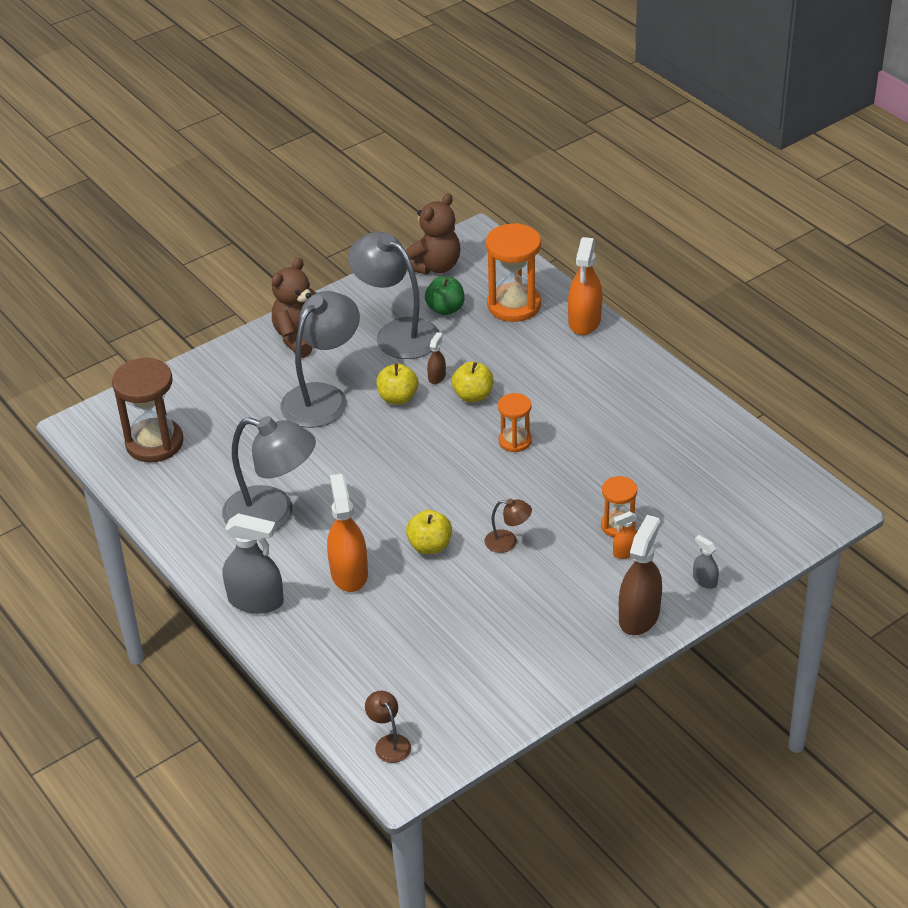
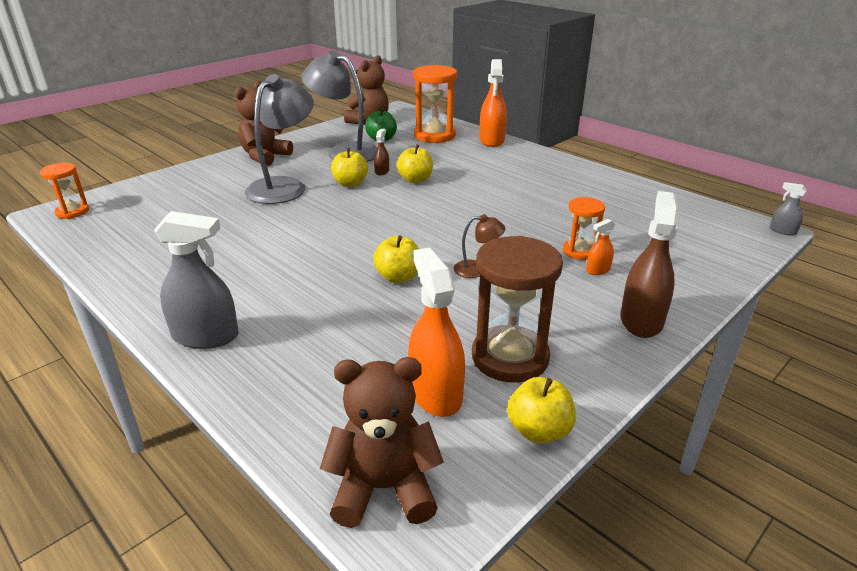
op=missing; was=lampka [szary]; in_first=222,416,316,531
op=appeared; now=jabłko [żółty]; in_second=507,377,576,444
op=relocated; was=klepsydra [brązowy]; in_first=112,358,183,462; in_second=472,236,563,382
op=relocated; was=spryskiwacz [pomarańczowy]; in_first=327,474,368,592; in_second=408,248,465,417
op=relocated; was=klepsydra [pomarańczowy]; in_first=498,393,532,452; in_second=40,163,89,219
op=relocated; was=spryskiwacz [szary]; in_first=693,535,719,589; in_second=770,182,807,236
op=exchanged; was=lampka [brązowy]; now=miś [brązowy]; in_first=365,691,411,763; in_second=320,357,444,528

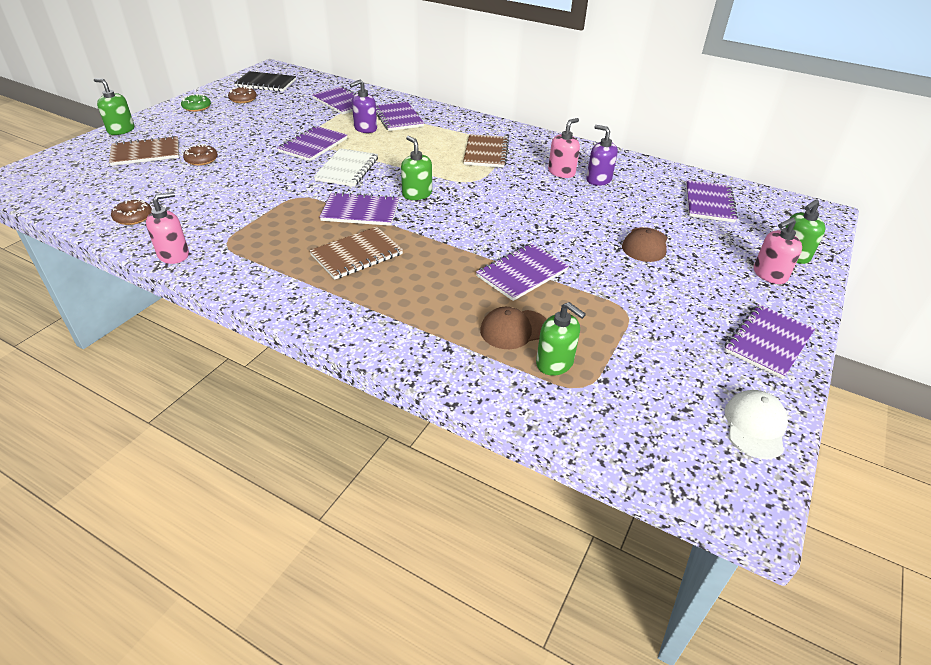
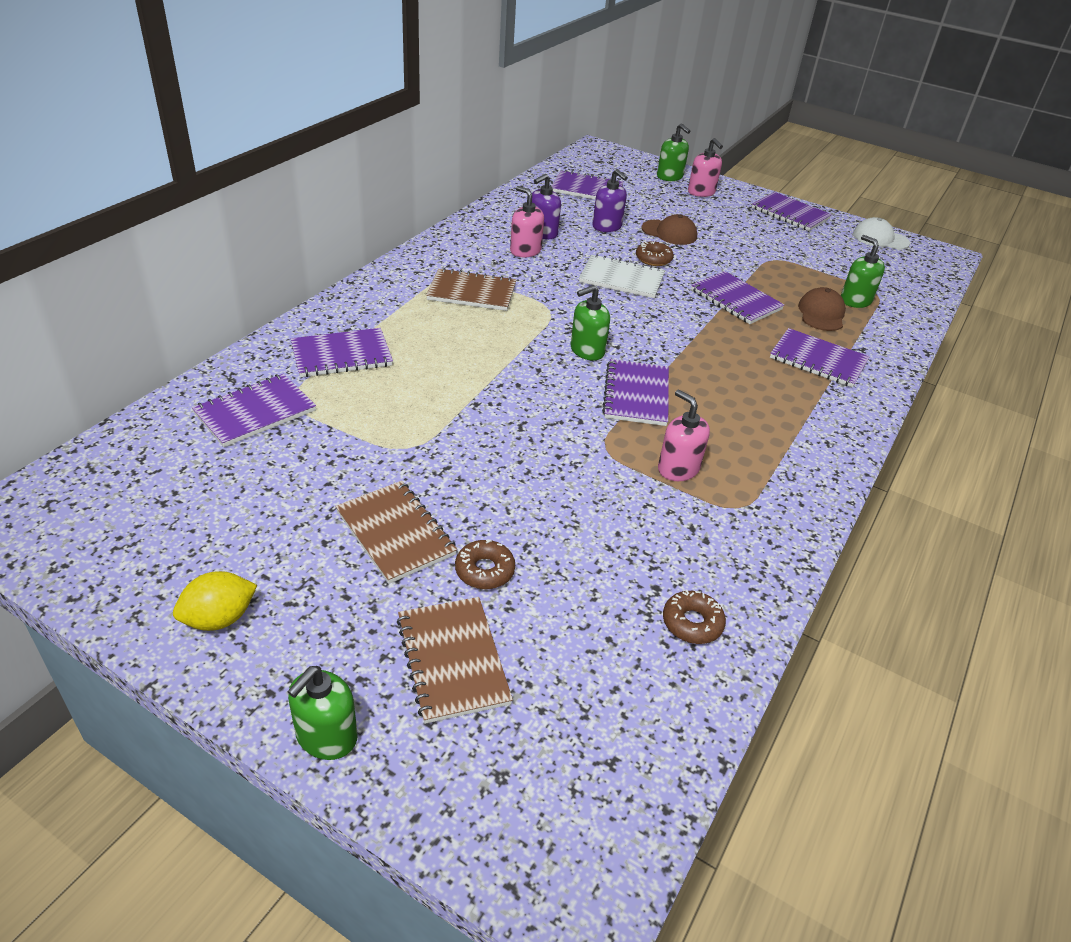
op=missing; was=zeszyt [czarny]; in_first=234,71,296,92
op=relocated; was=dozownik mydła [różowy]; in_first=146,192,189,264; in_second=658,390,710,481
op=relocated; was=donut [brązowy]; in_first=228,86,257,103; in_second=636,241,674,266
op=relocated; was=zeszyt [fioletowy]; in_first=277,126,347,161; in_second=770,328,870,388
op=relocated; was=zeszyt [brązowy]; in_first=309,227,403,279; in_second=335,481,457,584
op=relocated; was=zeszyt [biały]; in_first=314,148,378,187; in_second=579,254,665,298
op=relocated; was=dozownik mydła [fioletowy]; in_first=349,80,377,133; in_second=592,169,628,232
op=exchanged; was=donut [zielony]; now=cytryna [żółty]; in_first=181,94,211,112; in_second=173,571,257,631
op=spun; was=czapka [brązowy]; in_first=480,307,547,349; in_second=798,287,846,331; clockwise=-150
op=spun; was=dozownik mydła [zielony]; in_first=536,302,586,376; in_second=841,235,885,308; clockwise=-75

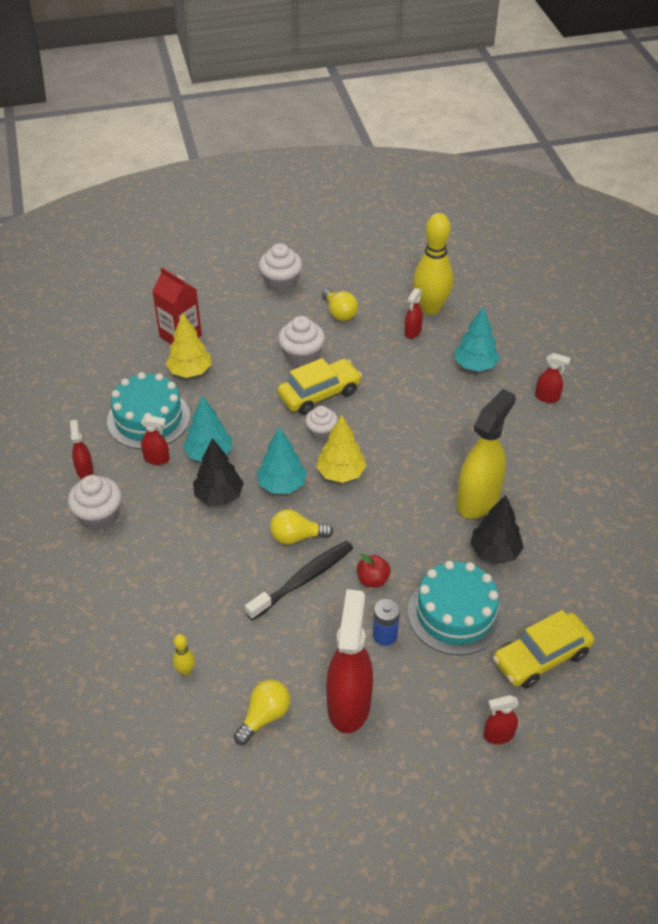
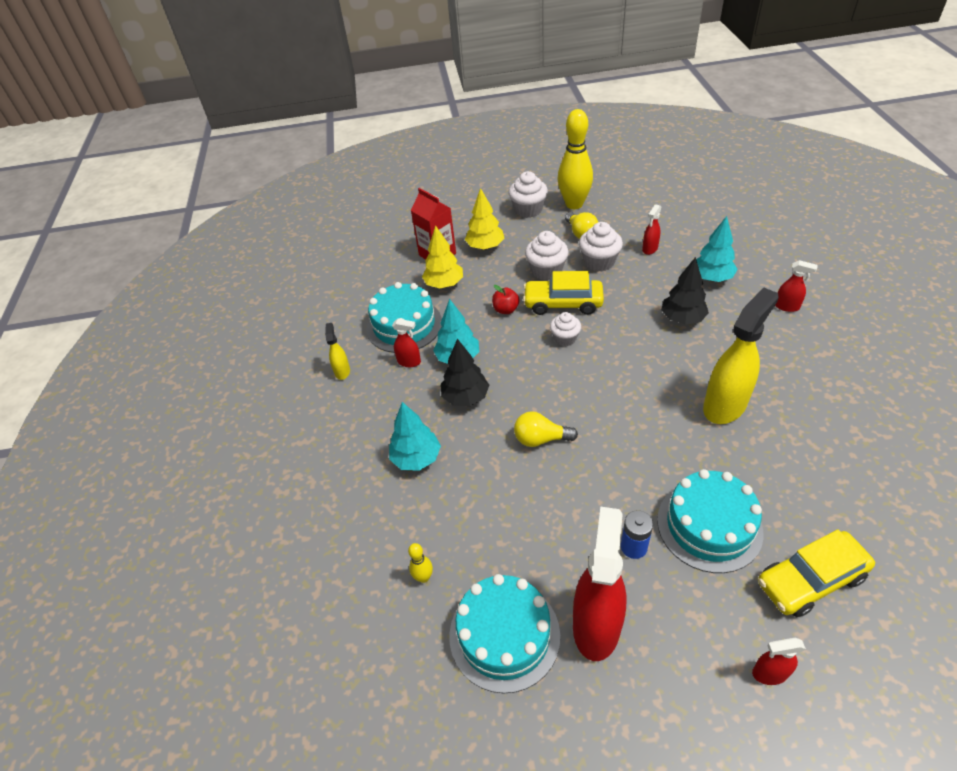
op=missing; was=szczoteczka do zębów [czarny]; in_first=245,541,353,621
op=relocated; was=muffinka [biały]; in_first=68,475,122,531; in_second=579,222,623,272
op=relocated; was=drzewko [turkusowy]; in_first=257,427,307,494; in_second=389,402,441,471
op=relocated; was=drzewko [żółty]; in_first=316,415,366,483; in_second=465,188,504,250
op=relocated; was=jabłko [czerwony]; in_first=357,553,391,588; in_second=492,285,520,314
op=relocated; was=kręgiel [żółty]; in_first=413,213,453,315; in_second=558,109,593,209
op=relocated; was=drzewko [czarny]; in_first=470,495,524,564; in_second=661,257,709,325
op=exchanged; was=żarówka [żółty]; now=tort [turkusowy]; in_first=234,680,290,745; in_second=449,574,560,693
op=colour; was=spryskiwacz [czerwony]; now=spryskiwacz [żółty]; in_first=70,420,93,479; in_second=325,323,350,380
op=spun; was=samochód [żółty]; in_first=277,358,362,415; in_second=523,271,604,315; clockwise=-150

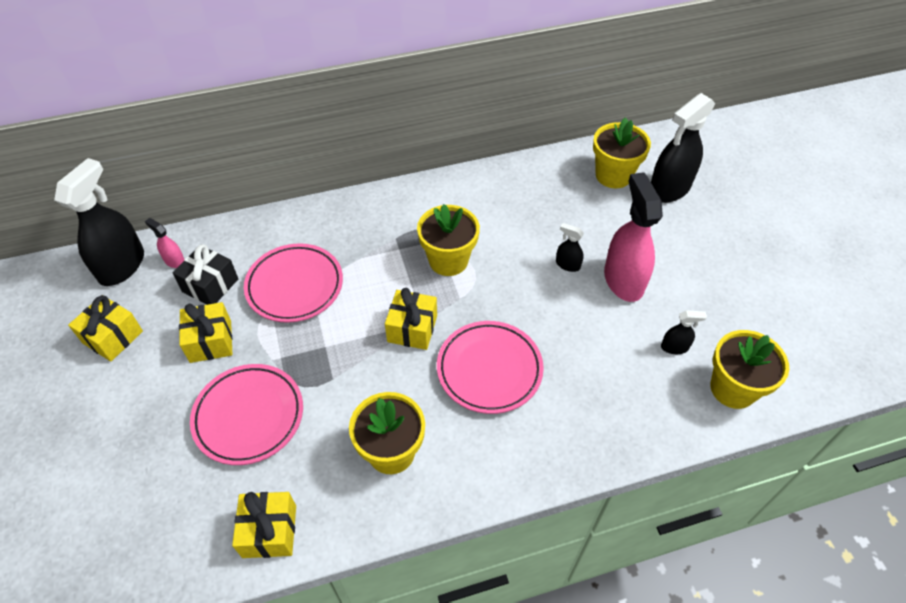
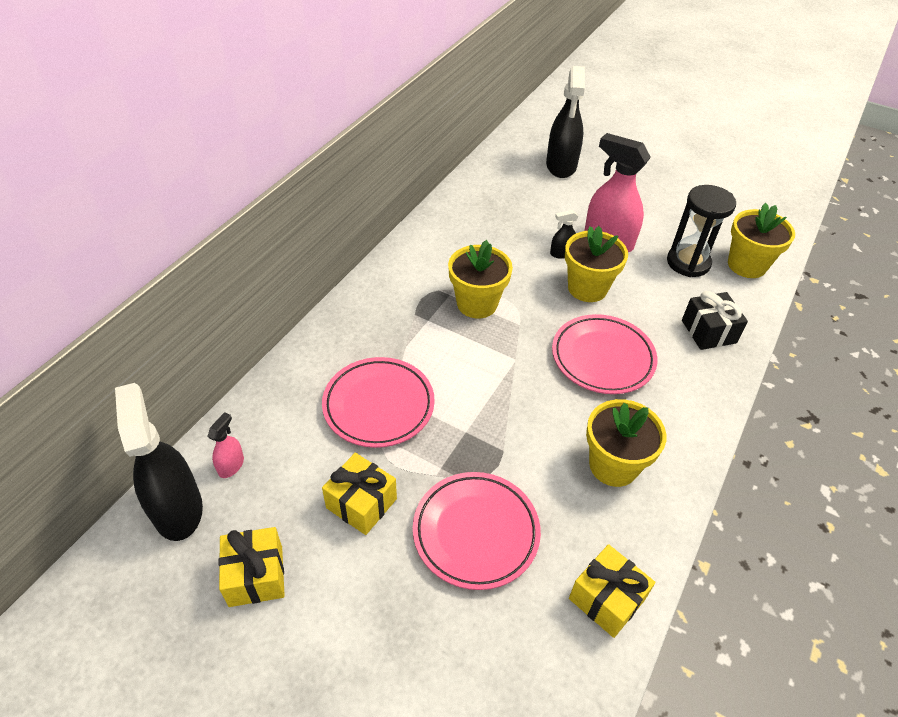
op=missing; was=prezent [żółty]; in_first=385,288,437,350
op=relocated; was=prezent [czarny]; in_first=173,244,238,305; in_second=682,291,748,350
op=relocated; was=doniczka [żółty]; in_first=593,117,651,188; in_second=565,226,628,302
op=exchanged; was=spryskiwacz [czarny]; now=klepsydra [czarny]; in_first=661,310,707,354; in_second=667,185,736,277
op=spun; was=spryskiwacz [różowy]; in_first=145,218,184,268; in_second=207,412,244,478; clockwise=120

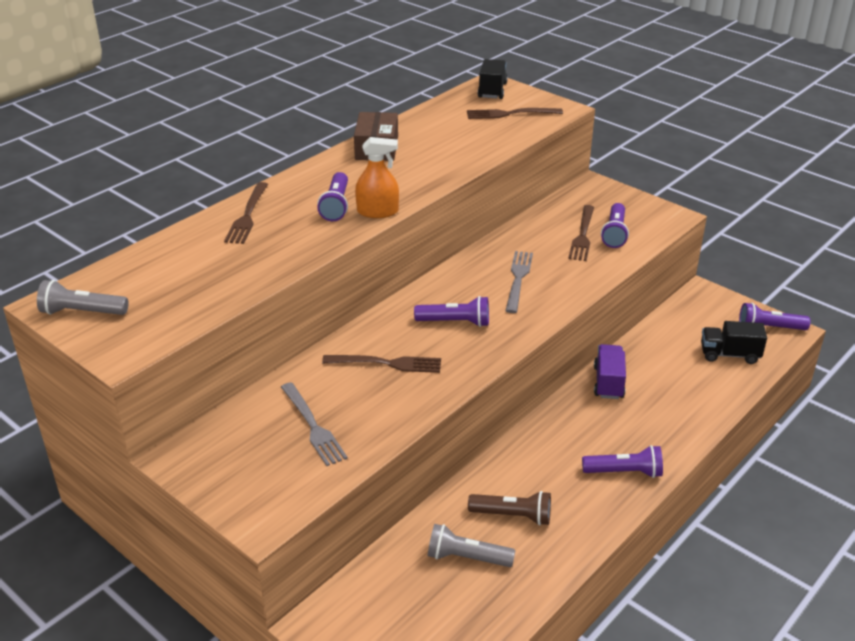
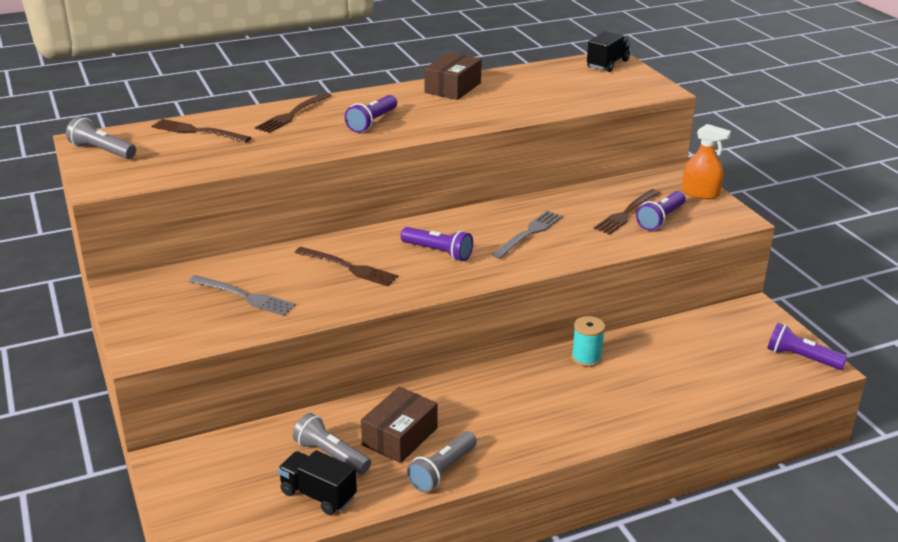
op=missing; was=latarka [fioletowy]; in_first=582,445,663,478
op=appeared; now=latarka [szary]; in_second=407,431,477,493
op=relocated; was=spryskiwacz [pomarańczowy]; in_first=355,137,399,218; in_second=682,124,731,199
op=relocated; was=widelec [brązowy]; in_first=467,108,563,119; in_second=151,119,251,143
op=relocated; was=ciężarówka [czarny]; in_first=701,321,767,364; in_second=278,450,357,515
op=exchanged; was=latarka [brązowy]; now=pudełko [brązowy]; in_first=468,491,551,525; in_second=361,386,438,463
op=exchanged; was=ciężarówka [fioletowy]; now=szpulka [turkusowy]; in_first=594,344,626,399; in_second=572,316,605,367
op=spun; was=widelec [szary]; in_first=281,382,348,466; in_second=188,275,296,316; clockwise=-60

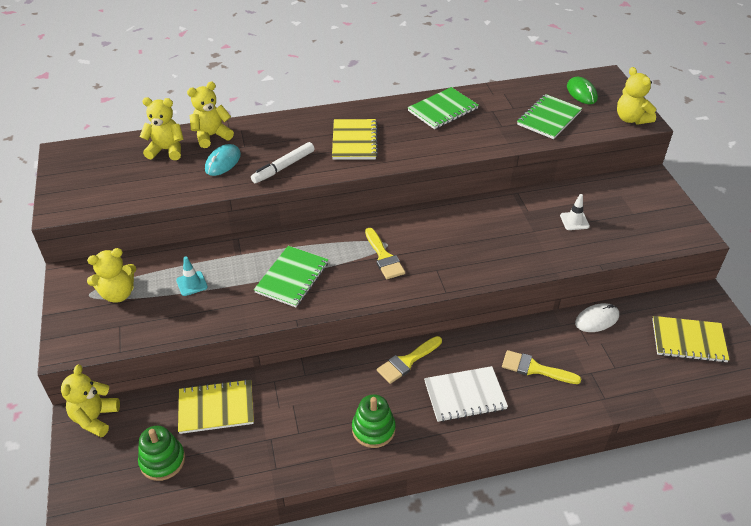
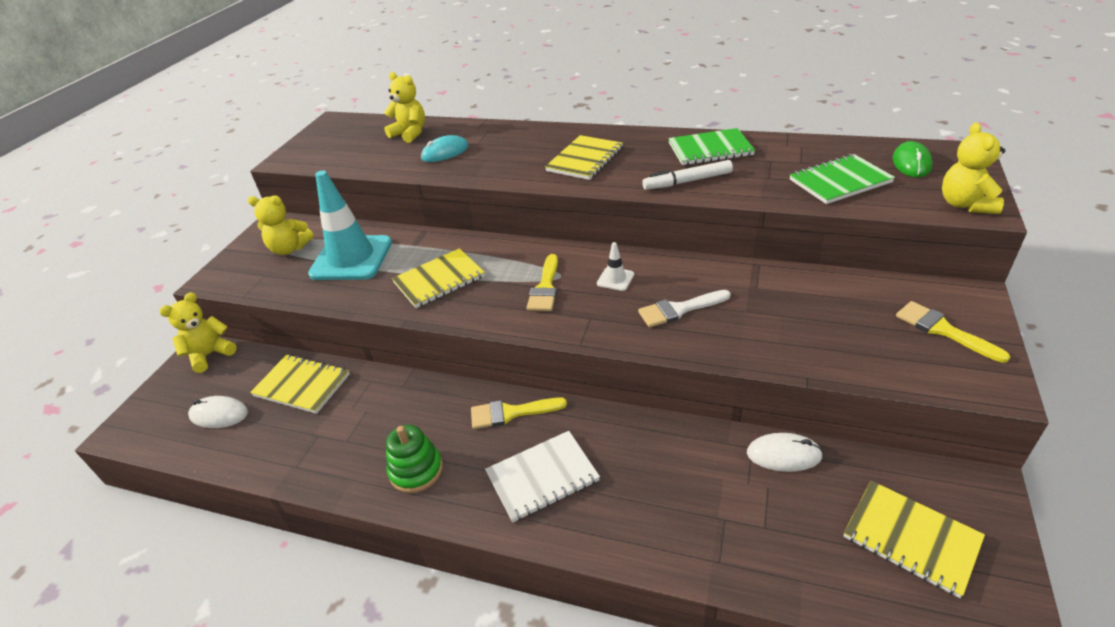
op=missing; was=miś [żółty]; in_first=187,82,234,148
op=appeared; now=pędzel [biały]; in_second=638,290,731,327
op=relocated; was=flamaster [biały]; in_first=251,142,315,183; in_second=642,160,733,190
op=relocated; was=pędzel [żółty]; in_first=502,350,581,384; in_second=896,301,1010,363
op=relocated; was=pachołek [biały]; in_first=560,194,590,230; in_second=597,242,634,291
op=exchanged; was=zabawka nakładanka [zielony]; now=myszka [biały]; in_first=138,426,185,481; in_second=188,396,248,428
op=colour; was=zeszyt [zielony]; now=zeszyt [żółty]; in_first=254,246,329,307; in_second=392,248,485,308
op=spun; was=zeszyt [biały]; in_first=424,366,508,422; in_second=485,431,600,523; clockwise=-45
op=size; was=pachołek [turkusowy]; in_first=176,256,208,296; in_second=308,170,392,280; ratio=2.44

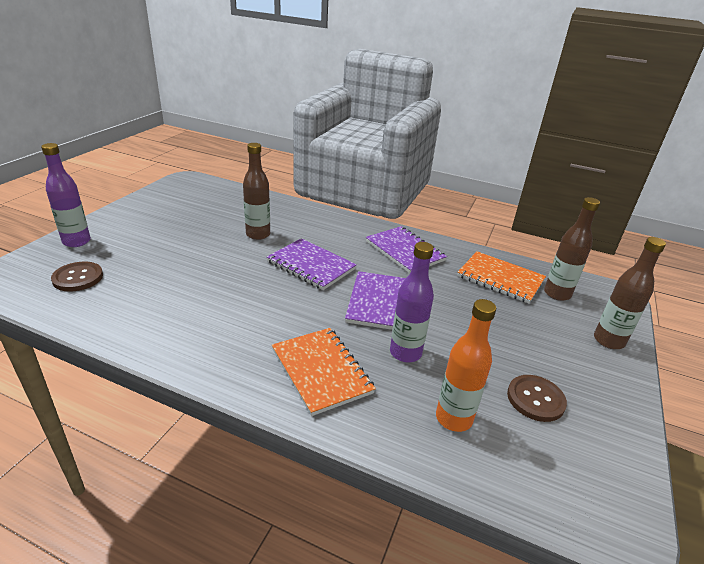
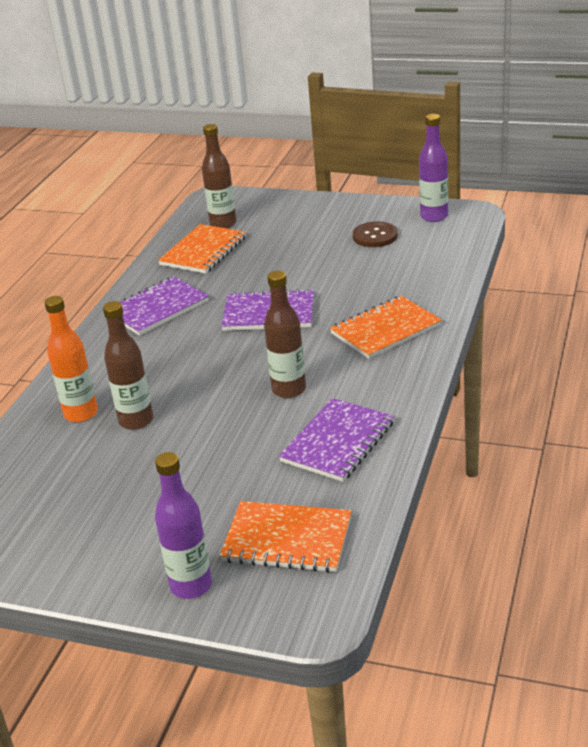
op=relocated; was=zeszyt [fioletowy]; in_first=267,238,357,290; in_second=279,398,394,482
op=relocated; was=butelka [fioletowy]; in_first=390,242,434,362; in_second=419,114,448,222
op=relocated; was=butelka [pomarańczowy]; in_first=436,299,496,432; in_second=44,296,98,422
op=relocated; was=butelka [brązowy]; in_first=594,237,666,349; in_second=264,271,306,398
op=exchanged; was=guzik [brązowy]; now=zeszyt [pomarańczowy]; in_first=51,262,103,292; in_second=220,501,351,573

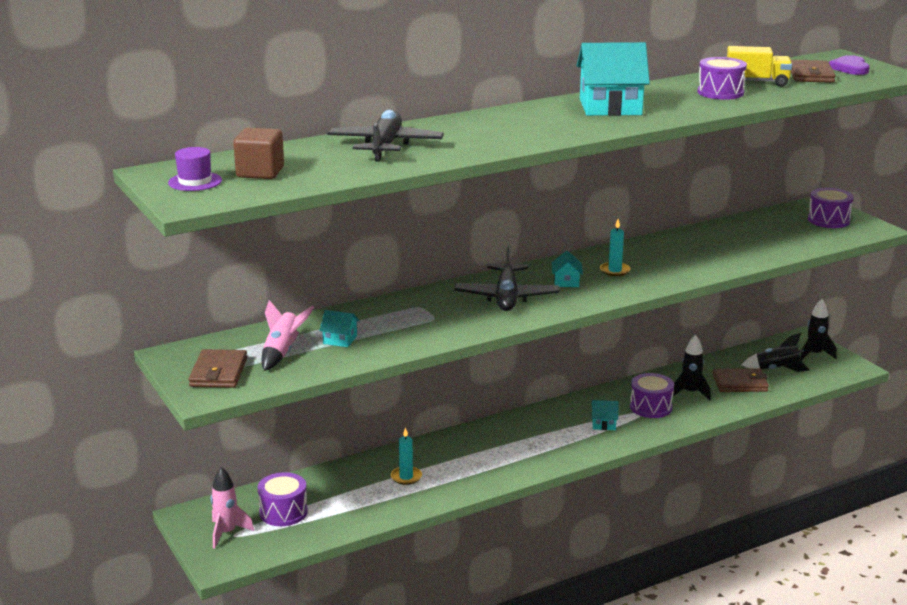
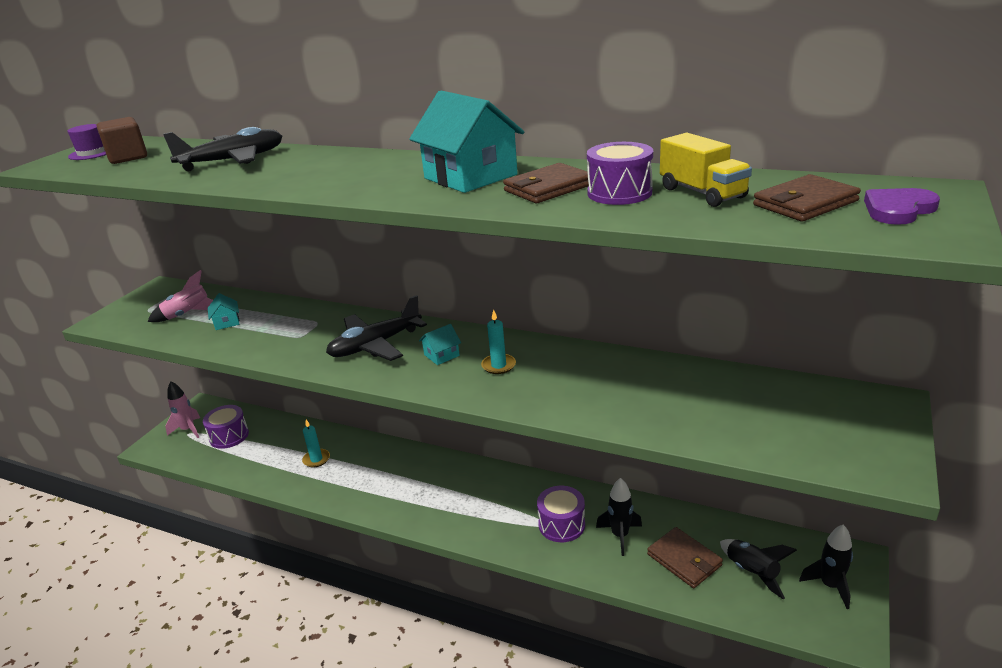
op=missing; was=domek [turkusowy]; in_first=592,400,619,430
op=missing; was=bęben [fioletowy]; in_first=808,188,854,228
op=relocated; was=portfel [brązowy]; in_first=189,349,247,388; in_second=503,163,589,203

